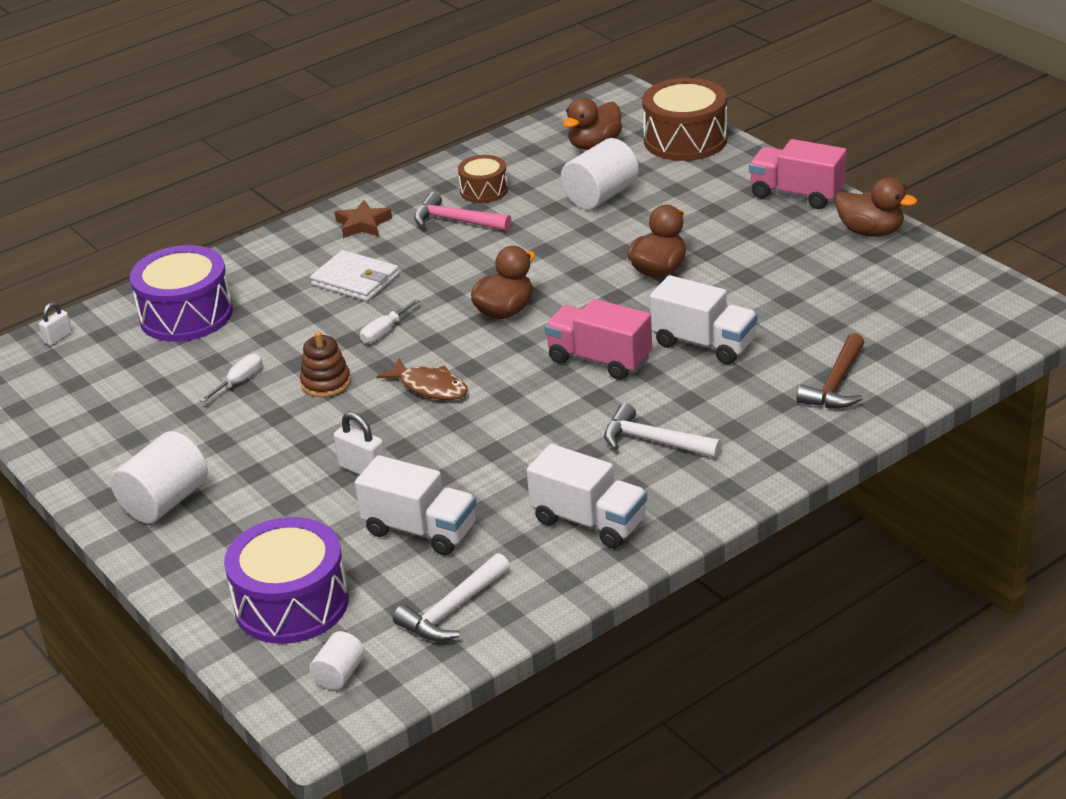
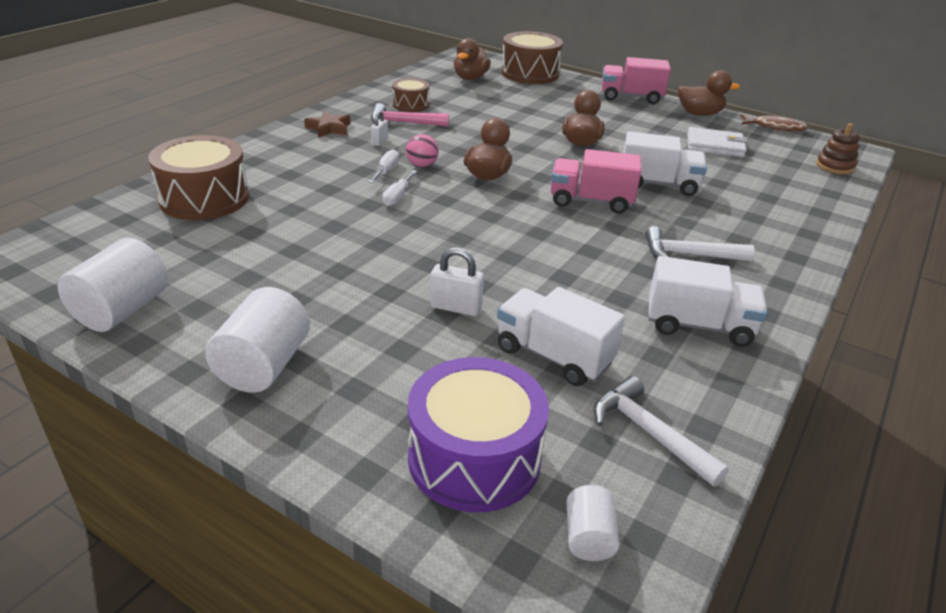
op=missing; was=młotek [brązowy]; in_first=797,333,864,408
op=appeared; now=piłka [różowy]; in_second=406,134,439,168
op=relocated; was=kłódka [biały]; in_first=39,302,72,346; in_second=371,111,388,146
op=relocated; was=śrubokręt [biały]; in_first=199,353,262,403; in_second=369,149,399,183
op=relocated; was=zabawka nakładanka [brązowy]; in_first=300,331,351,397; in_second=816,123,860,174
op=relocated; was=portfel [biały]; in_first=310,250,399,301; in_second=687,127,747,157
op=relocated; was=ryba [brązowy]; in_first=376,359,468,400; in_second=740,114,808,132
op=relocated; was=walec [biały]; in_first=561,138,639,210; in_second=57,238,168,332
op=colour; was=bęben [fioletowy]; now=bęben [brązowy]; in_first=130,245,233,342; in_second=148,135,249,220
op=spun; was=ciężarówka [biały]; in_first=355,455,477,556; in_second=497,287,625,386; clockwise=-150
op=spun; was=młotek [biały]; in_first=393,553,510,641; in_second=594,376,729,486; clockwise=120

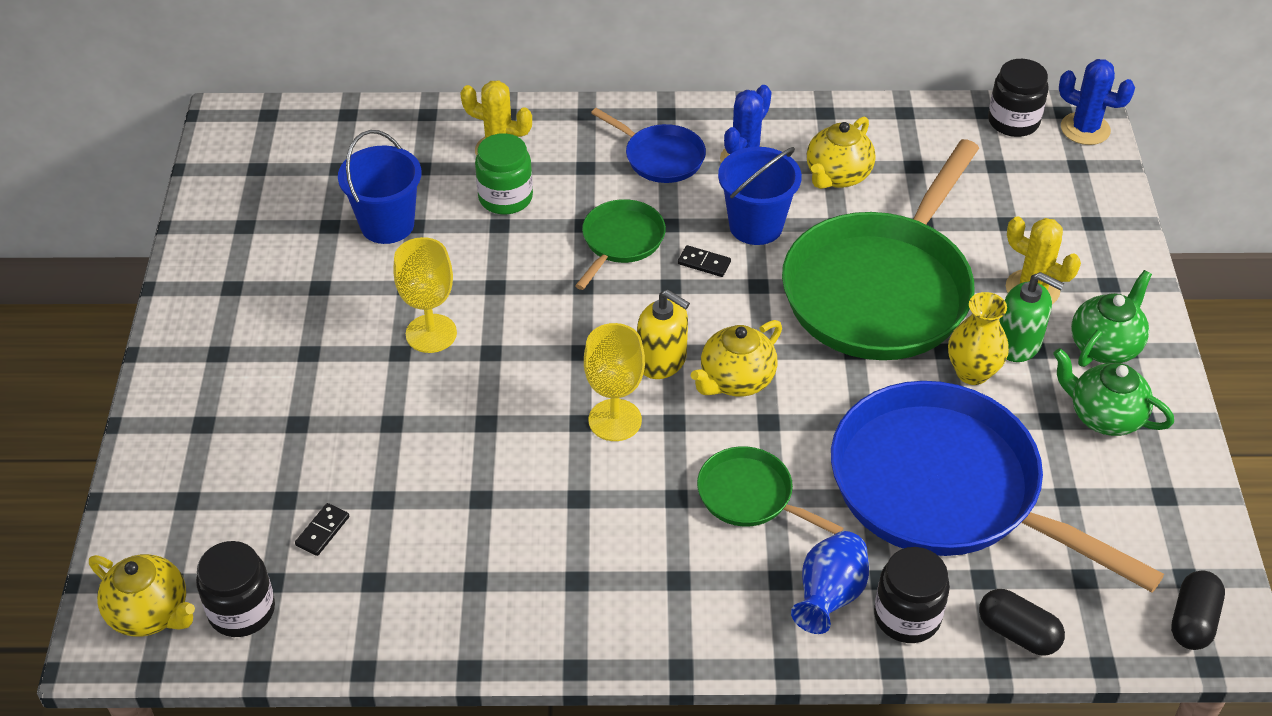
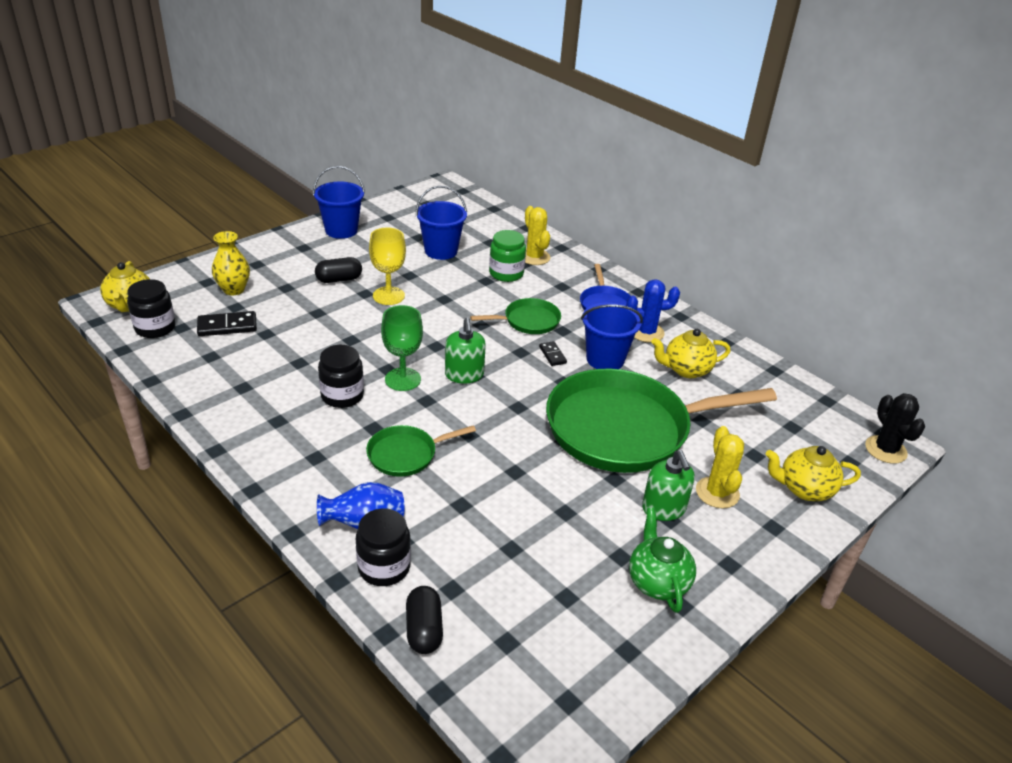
op=missing; was=patelnia [niebieski]; in_first=831,381,1164,592
op=missing; was=imbryk [zielony]; in_first=1071,270,1152,367
op=appeared; now=wiadro [niebieski]; in_second=313,166,365,239
op=relocated; was=imbryk [żółty]; in_first=691,320,782,396; in_second=766,446,861,501
op=relocated; was=wazon [żółty]; in_first=948,292,1009,385; in_second=212,231,250,295
op=relocated; was=słoik [czarny]; in_first=988,59,1048,137; in_second=318,345,364,408
op=relocated; was=kapsułka [czarny]; in_first=1171,570,1225,650; in_second=315,257,362,283
op=colour; was=kielich [żółty]; now=kielich [zielony]; in_first=584,323,645,441; in_second=381,305,423,391
op=colour; was=dozownik mydła [żółty]; now=dozownik mydła [zielony]; in_first=637,290,690,379; in_second=445,318,486,383
op=colour; was=kaktus [niebieski]; now=kaktus [czarny]; in_first=1059,59,1135,145; in_second=865,393,925,464
op=spun; was=patelnia [zielony]; in_first=697,446,843,534; in_second=366,425,476,477; clockwise=-105
op=size; was=kostka domina [czarny]; in_first=295,503,349,556; in_second=197,311,257,336; ratio=1.67

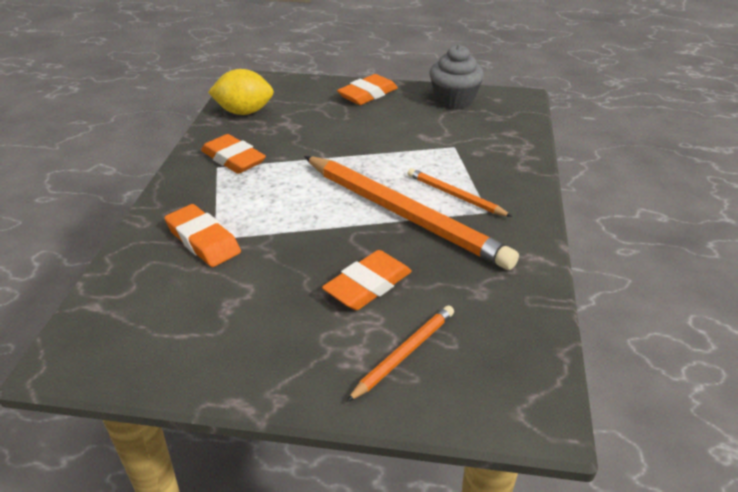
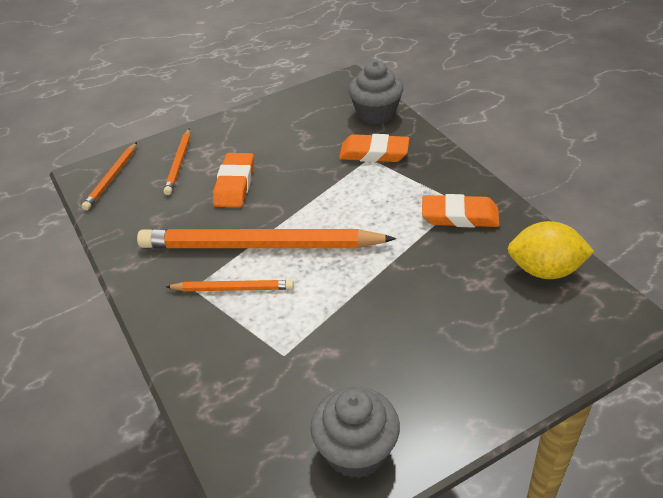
op=missing; was=gumka do mazania [pomarańczowy]; in_first=337,74,398,105
op=appeared; now=ołówek [pomarańczowy]; in_second=82,142,137,210
op=appeared; now=muffinka [szary]; in_second=349,61,403,124
op=spun; was=cytryna [żółty]; in_first=208,69,274,115; in_second=508,221,594,279; clockwise=45

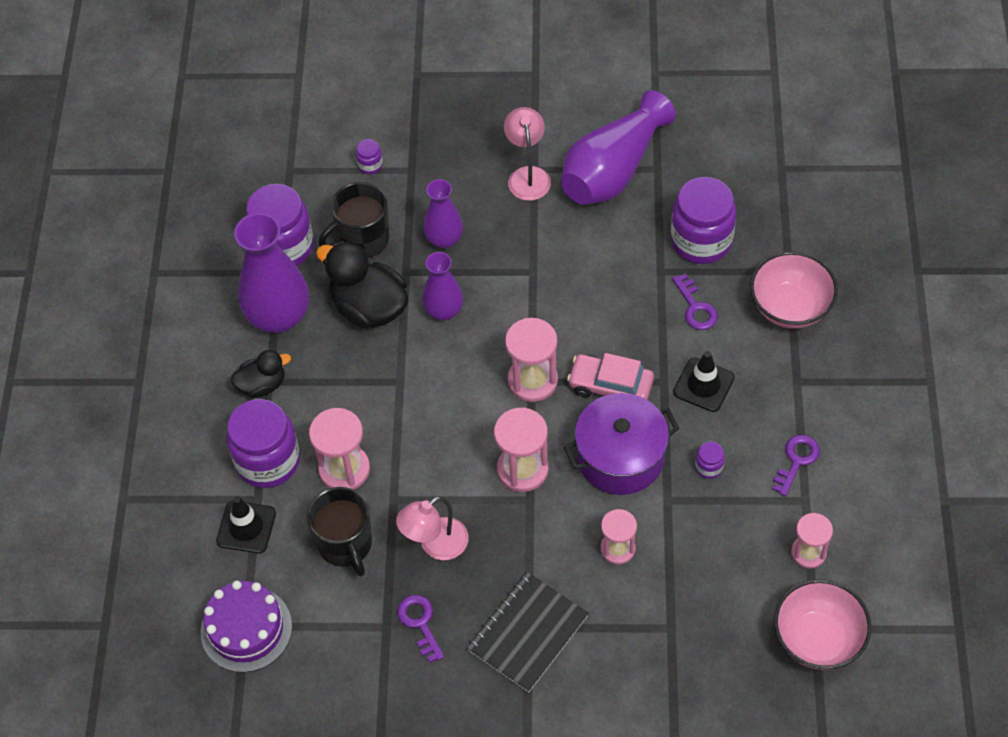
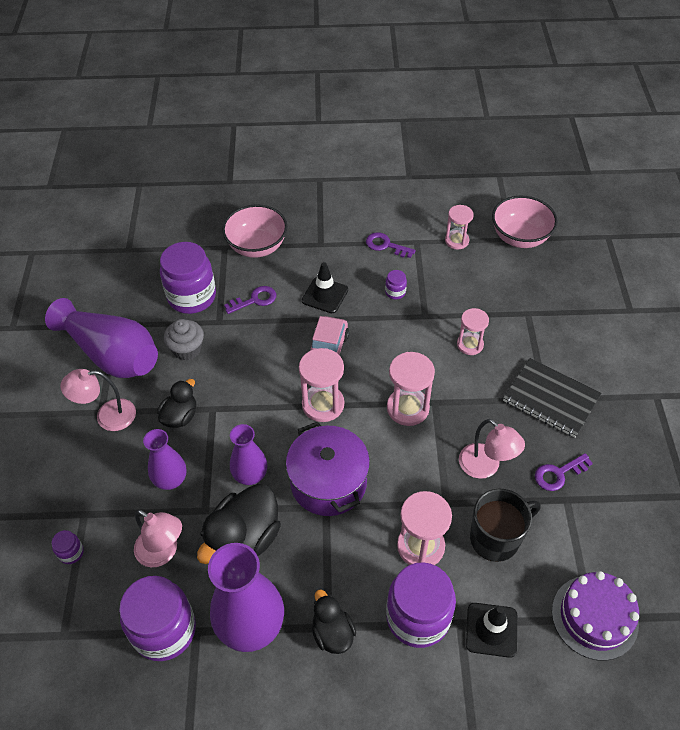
op=appeared; now=kaczka [czarny]; in_second=157,379,196,428
op=appeared; now=muffinka [szary]; in_second=164,319,204,360
op=relocated; was=garnek [fioletowy]; in_first=564,393,679,495; in_second=286,421,370,516
op=exchanged; was=kubek [czarny]; now=lampka [różowy]; in_first=319,182,389,258; in_second=134,510,182,567

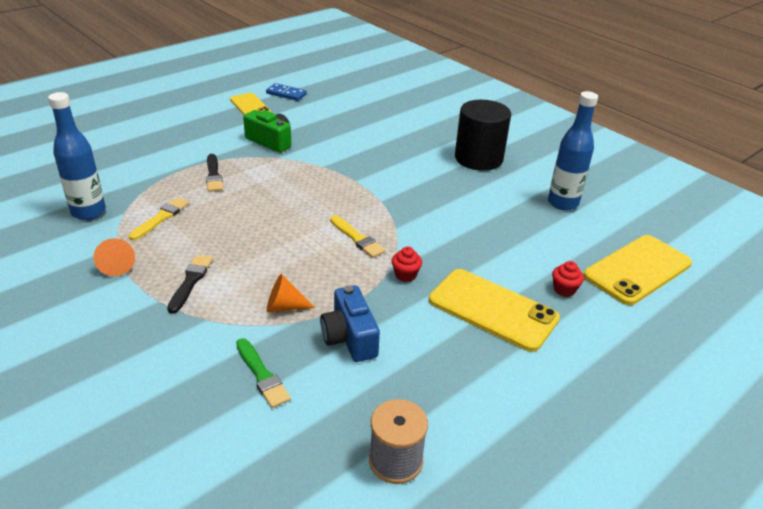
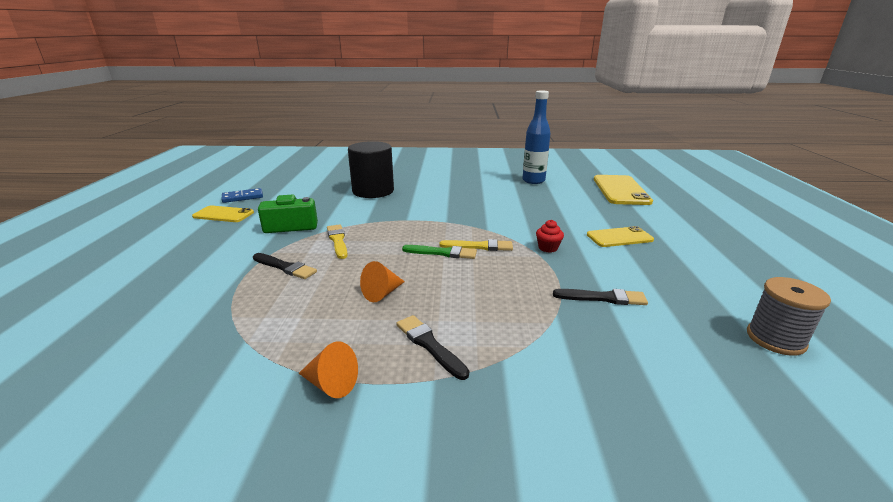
op=missing; was=butelka [niebieski]; in_first=48,92,106,220
op=missing; was=muffinka [czerwony]; in_first=552,261,584,297
op=relocated; was=pędzel [żółty]; in_first=129,197,189,240; in_second=327,224,348,259
op=relocated; was=pędzel [zielony]; in_first=236,338,291,408; in_second=402,245,477,259
op=relocated; was=stożek [pomarańczowy]; in_first=267,274,315,312; in_second=360,261,405,302
op=relocated; was=walec [czarny]; in_first=455,100,511,171; in_second=348,141,394,198
op=exchanged; was=aparat fotograficzny [niebieski]; now=pędzel [czarny]; in_first=320,285,380,362; in_second=553,289,648,305
op=size; was=telefon [żółty]; in_first=429,269,560,352; in_second=587,226,654,247; ratio=0.61

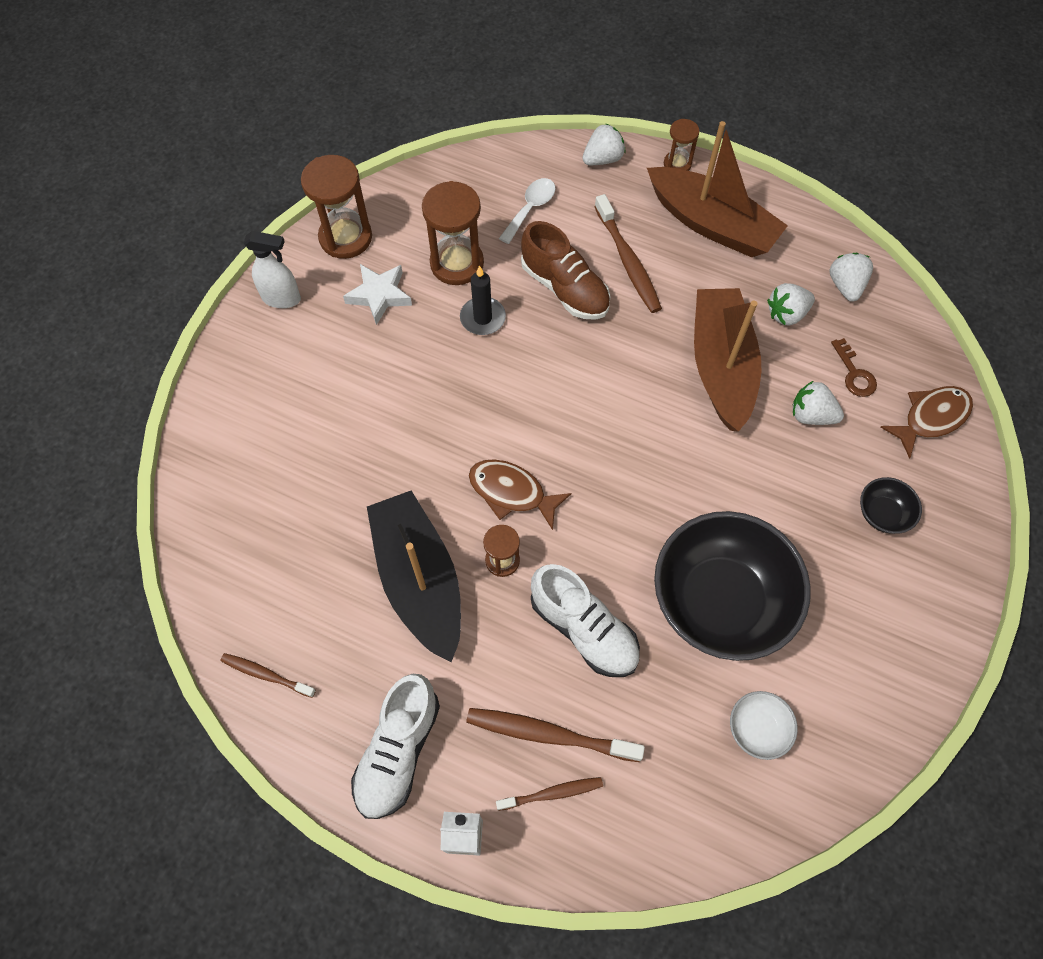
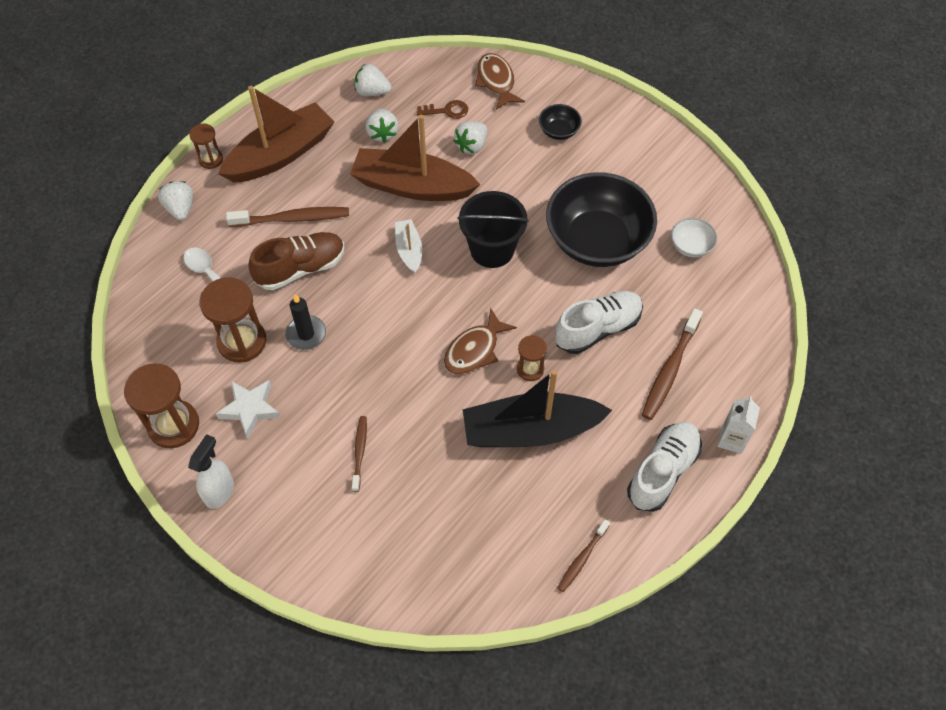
op=appeared; now=łódka [biały]; in_second=395,219,422,273
op=appeared; now=wiadro [czarny]; in_second=457,191,529,268
op=relocated; was=szczoteczka do zębów [brązowy]; in_first=496,777,603,811; in_second=352,416,367,492
op=spun; was=but [biały]; in_first=351,674,440,819; in_second=627,422,702,512; clockwise=-90

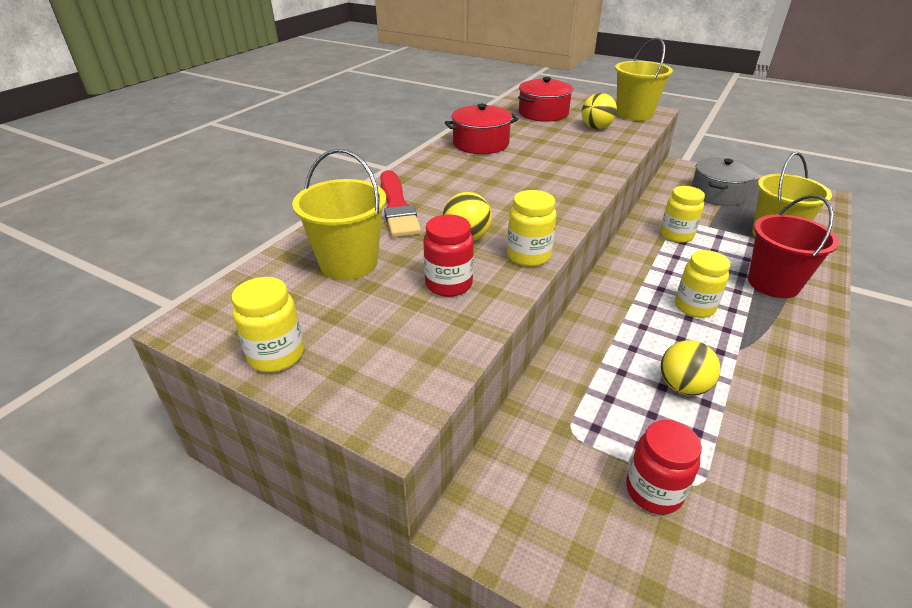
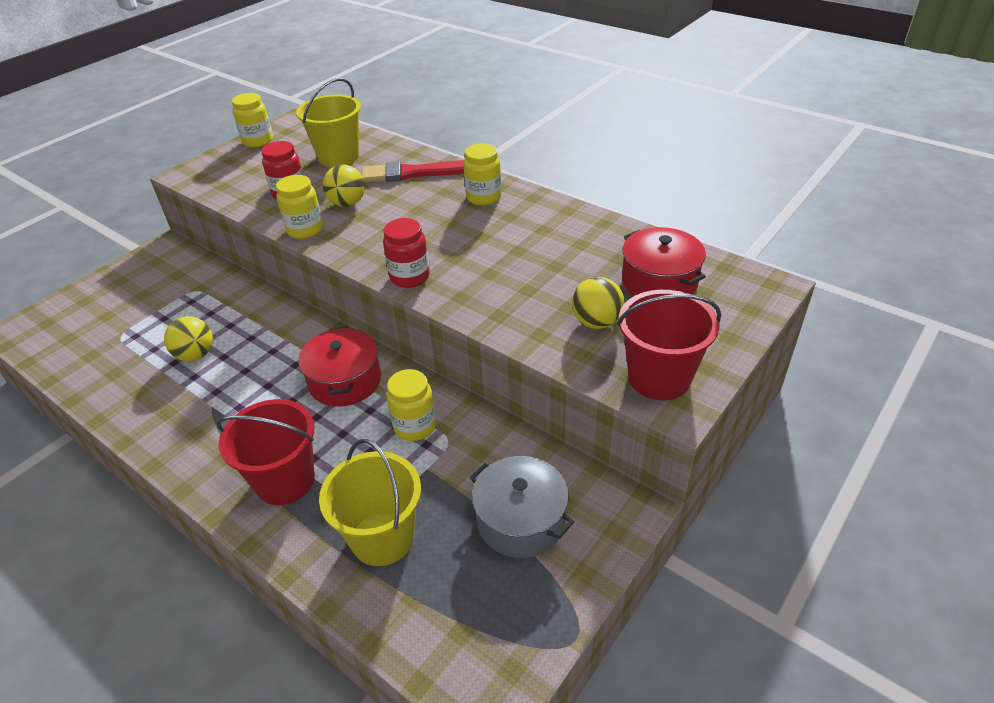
op=relocated; was=garnek [czerwony]; in_first=445,104,518,154; in_second=299,327,381,407
op=relocated; was=słoik [czerwony]; in_first=626,420,702,515; in_second=383,218,430,288
op=relocated; was=słoik [żółty]; in_first=675,250,730,318; in_second=463,143,501,206
op=colour; was=wiadro [żółty]; now=wiadro [czerwony]; in_first=615,37,673,121; in_second=617,290,721,400

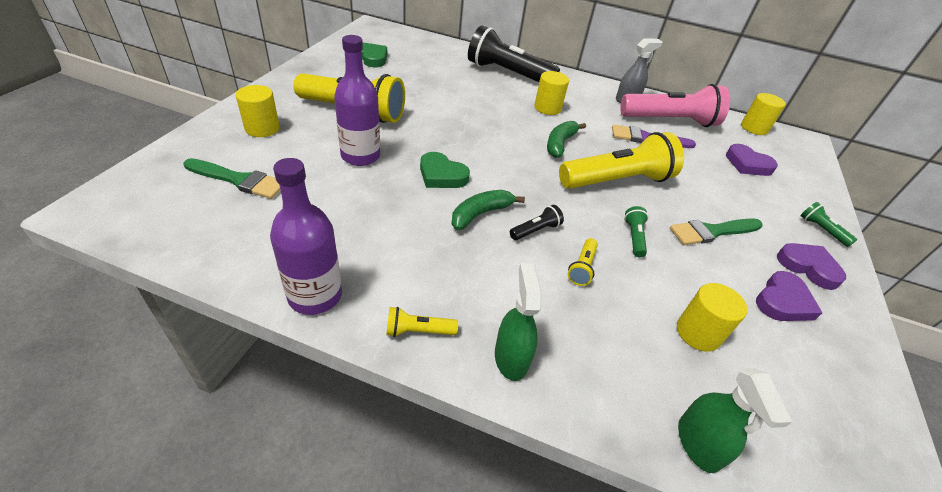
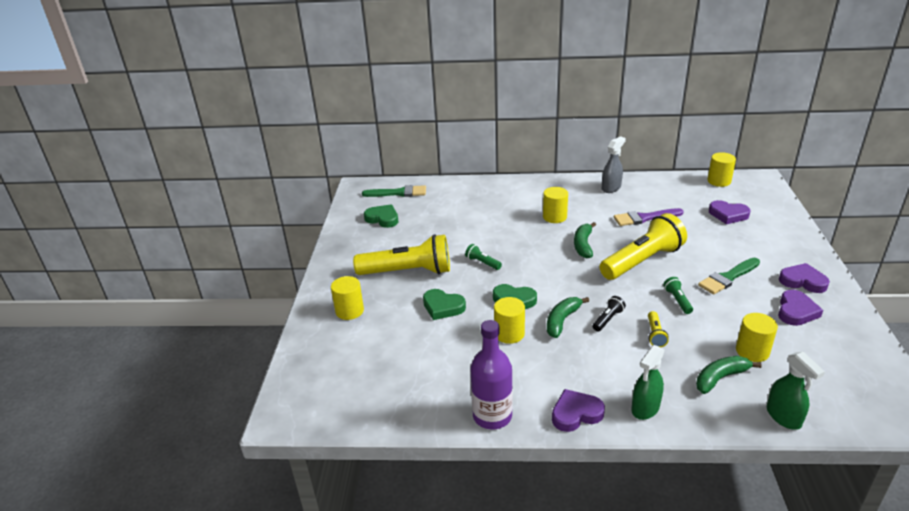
op=missing; was=latarka [czarny]; in_first=468,25,560,82
op=missing; was=latarka [różowy]; in_first=620,84,730,127
op=appeared; now=walec [żółty]; in_second=494,297,525,344
op=appeared; now=banan [zielony]; in_second=696,356,762,394
op=relocated; was=pędzel [zielony]; in_first=184,158,281,199; in_second=362,185,426,197
op=relocated; was=latarka [zielony]; in_first=801,202,857,247; in_second=465,244,502,270
op=exchanged; was=butelka [fioletowy]; now=serce [zielony]; in_first=334,35,380,166; in_second=423,289,466,320
op=exchanged; was=latarka [żółty]; now=serce [fioletowy]; in_first=386,307,458,337; in_second=552,389,605,432
op=spun; was=spryskiwacz [zielony]; in_first=495,263,542,381; in_second=631,345,665,420; clockwise=-120

